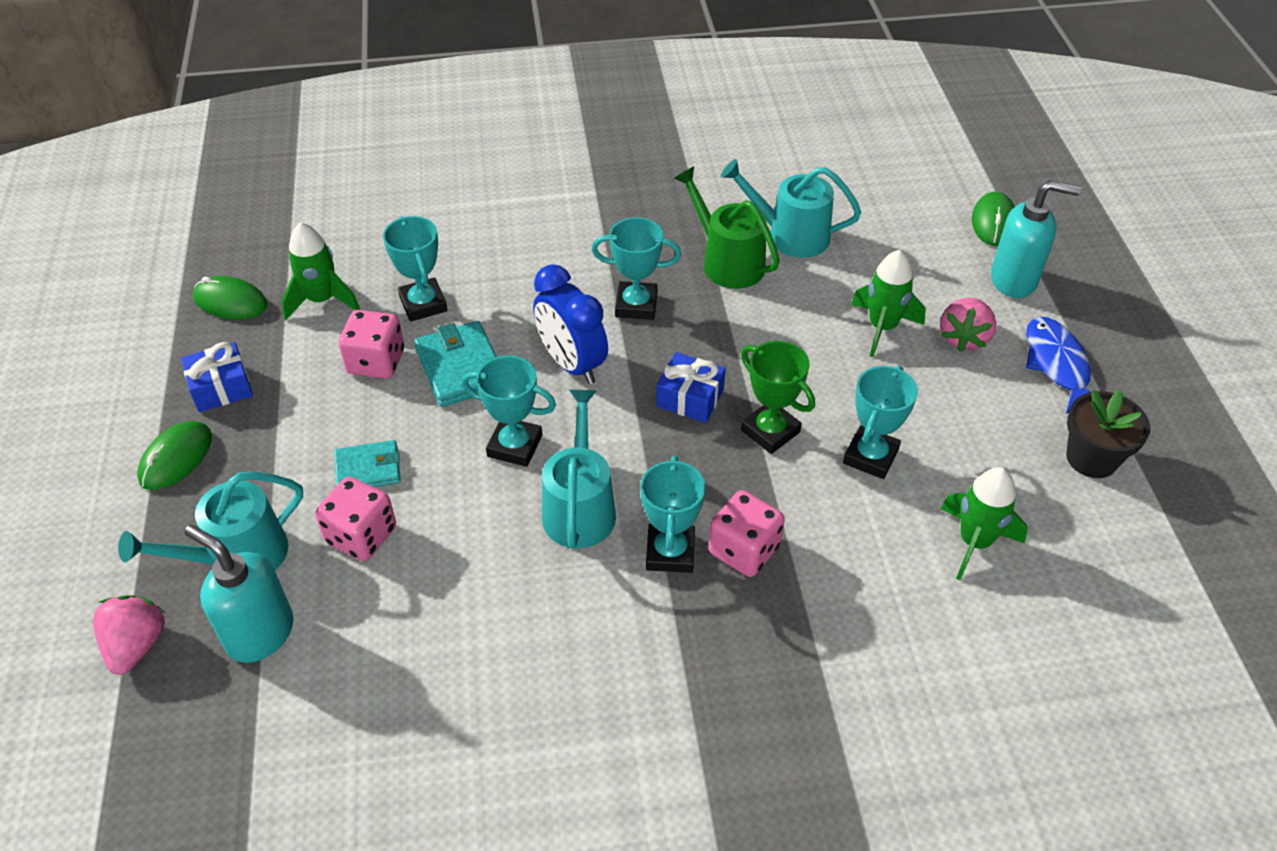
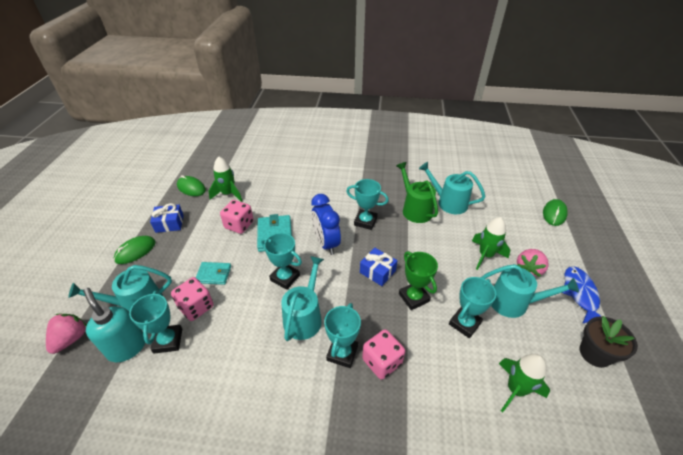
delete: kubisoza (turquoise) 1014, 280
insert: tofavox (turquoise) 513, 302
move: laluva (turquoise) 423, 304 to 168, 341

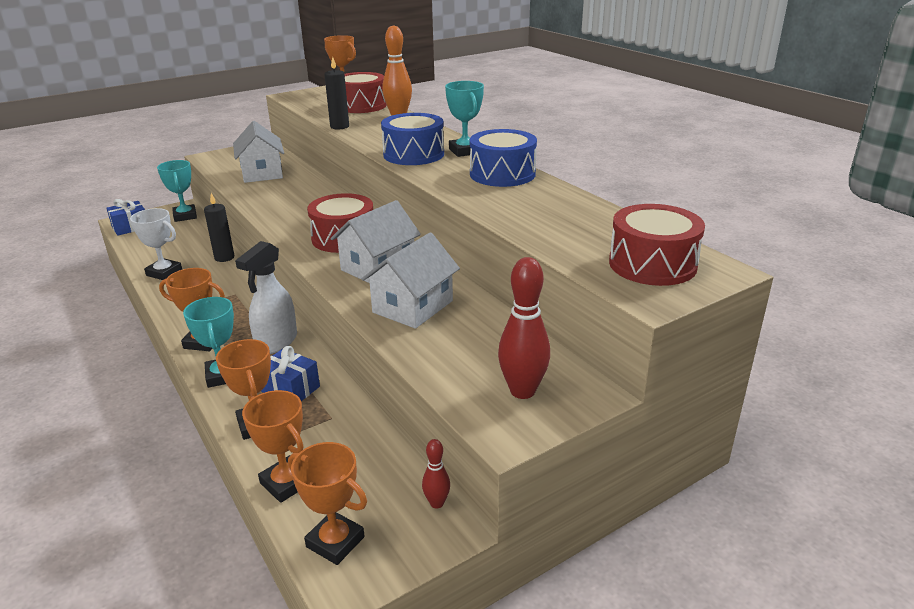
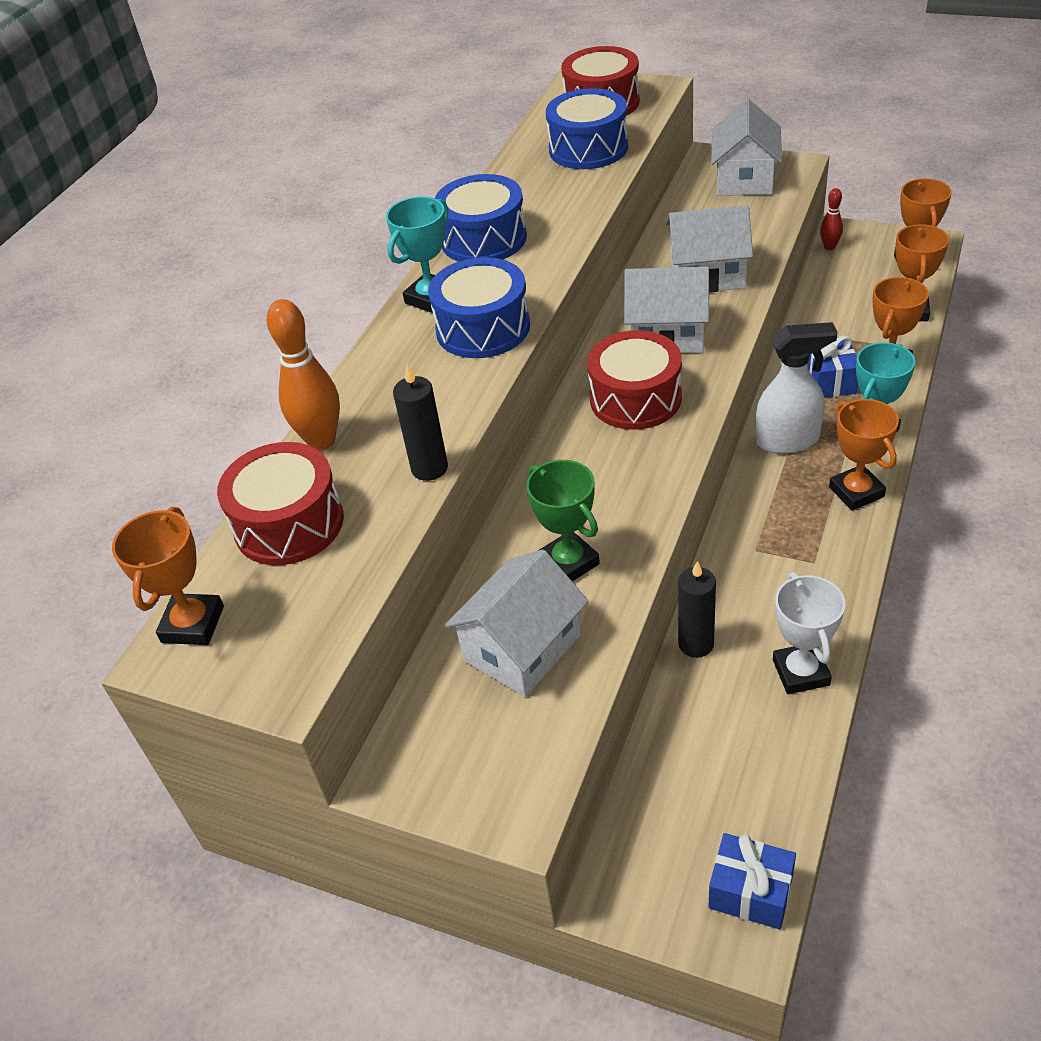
delete: laluva (turquoise) 185, 216
insert: laluva (green) 568, 562; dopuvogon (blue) 588, 148
replace: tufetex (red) 522, 391 to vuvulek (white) 744, 179

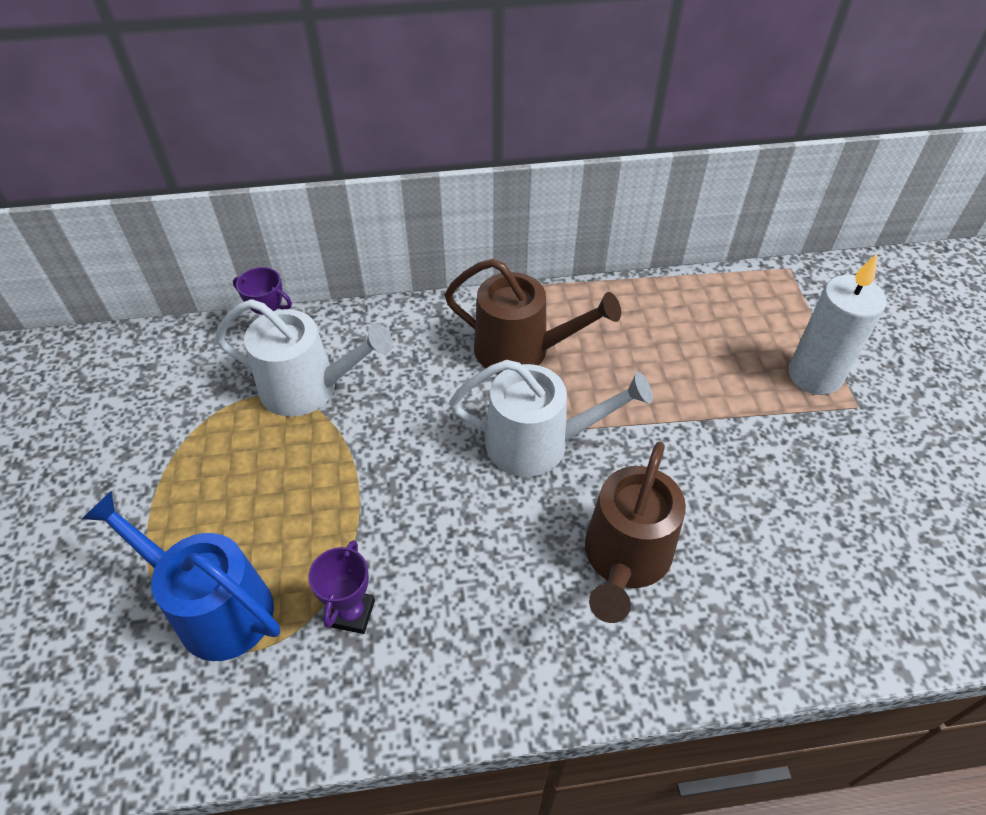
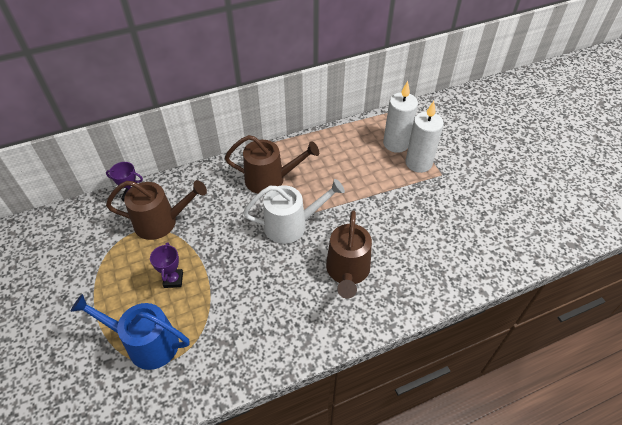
insert: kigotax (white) 396, 144
move: laluva (purple) 352, 613 to 173, 280
recolor: tofavox (white) 308, 388 to tofavox (brown) 161, 222

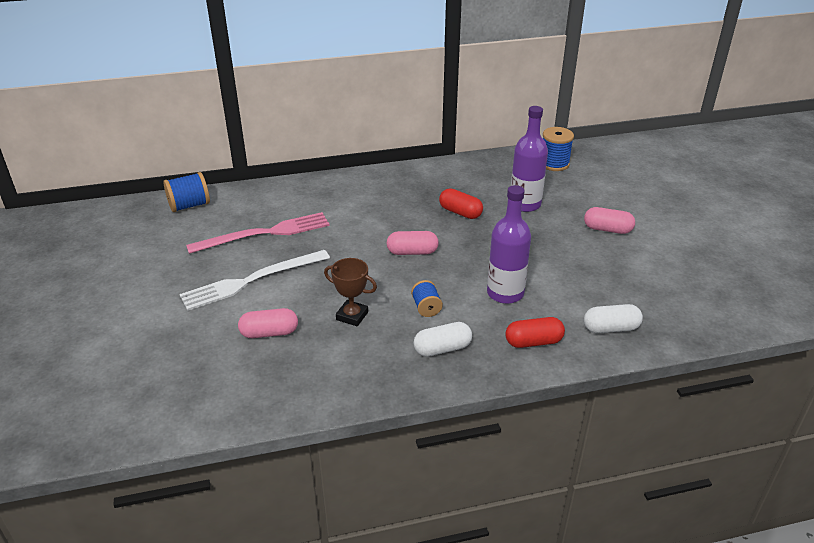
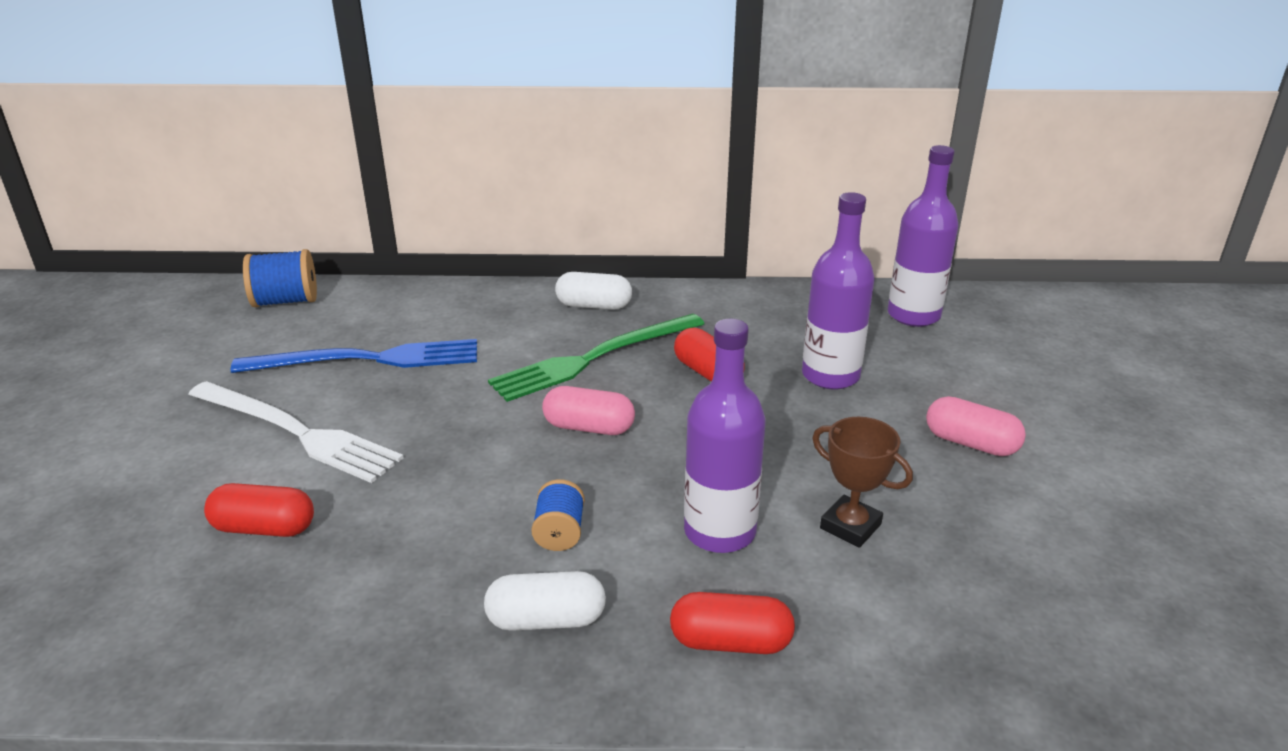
insert: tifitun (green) 594, 358
move: laluva (brown) 352, 316 to 850, 526; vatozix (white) 610, 328 to 594, 306
replace: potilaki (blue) 554, 164 to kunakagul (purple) 913, 315
recolor: tifitun (pink) 264, 233 to tifitun (blue) 368, 359; vatozix (pink) 269, 333 to vatozix (red) 264, 528
rotate: tifitun (white) 251, 281 = 297, 432 135 degrees counterclockwise

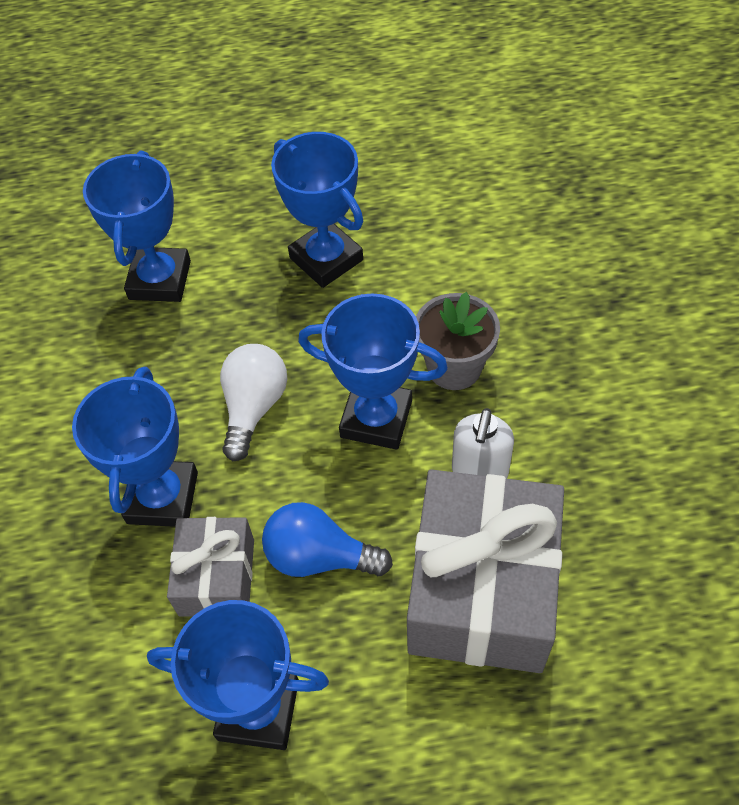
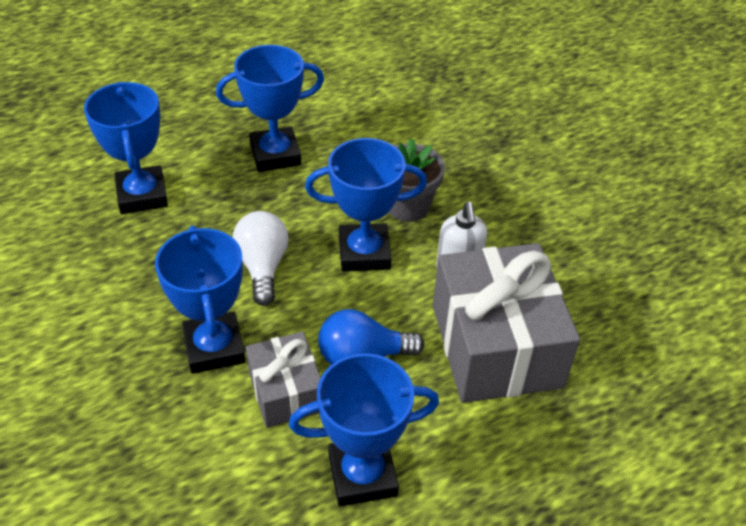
rotate: laluva (blue) 326, 259 = 275, 154 45 degrees counterclockwise

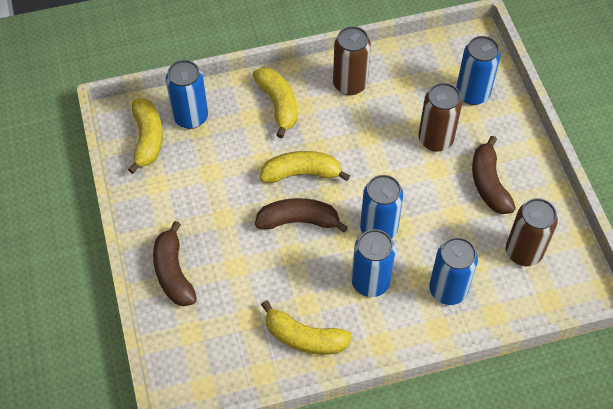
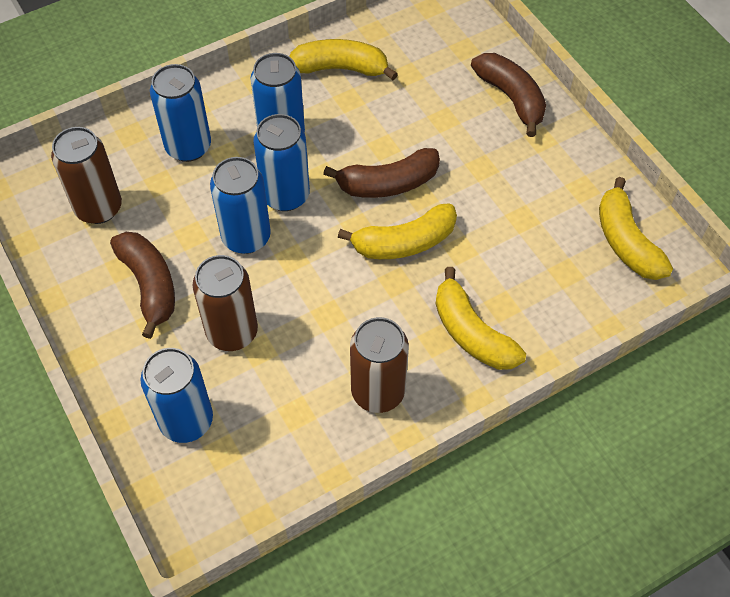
move: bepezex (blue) 191, 117 to 246, 237

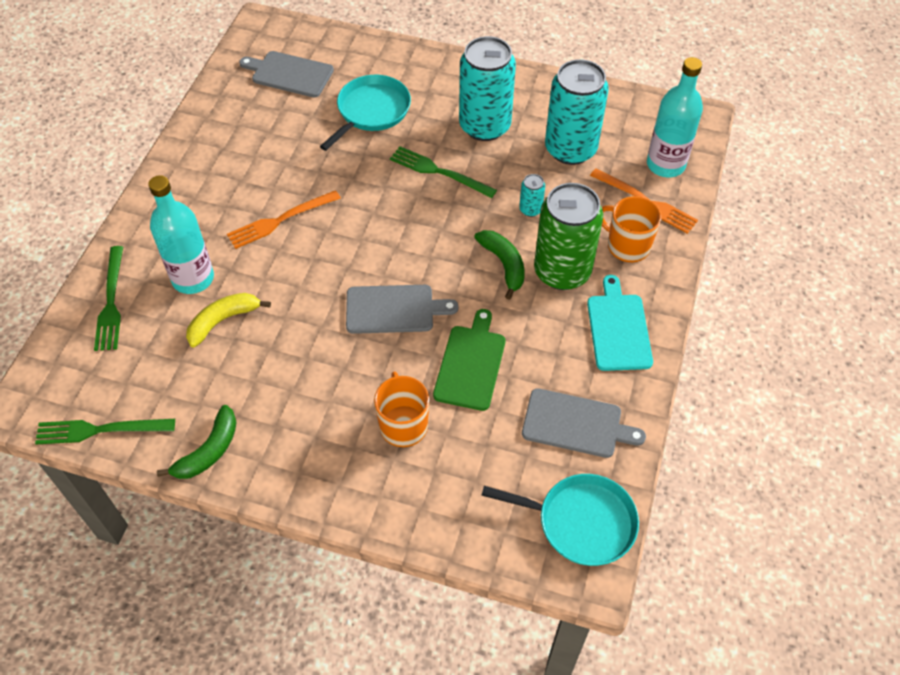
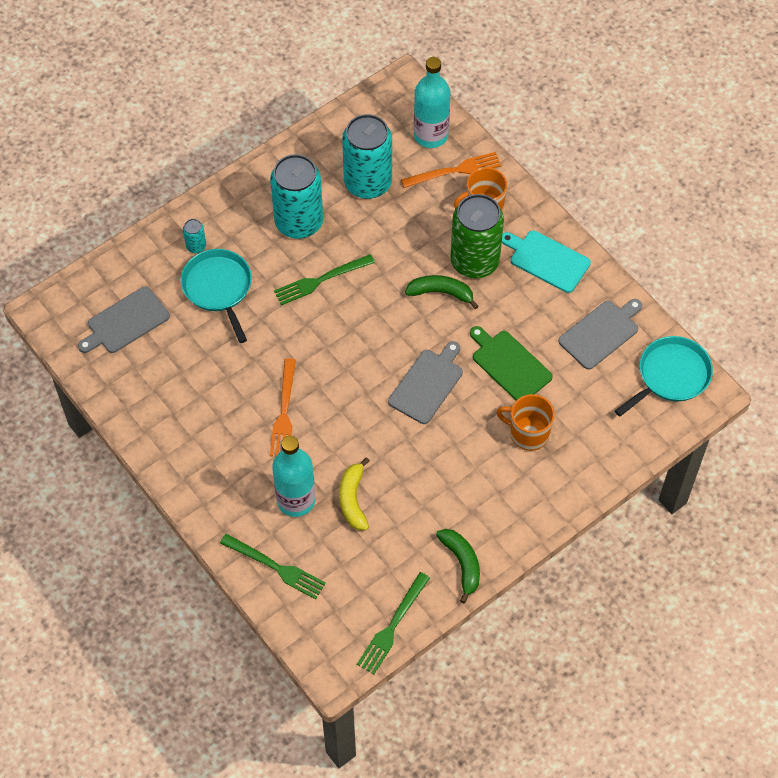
move: bepezex (turquoise) 530, 209 to 196, 246

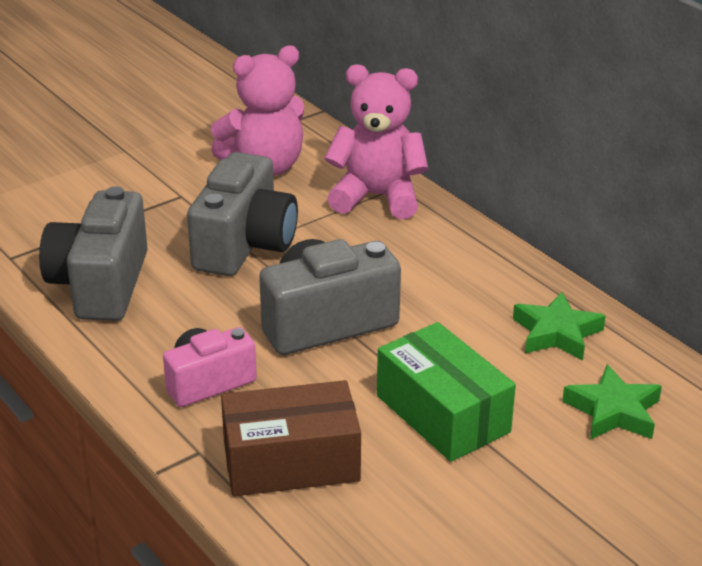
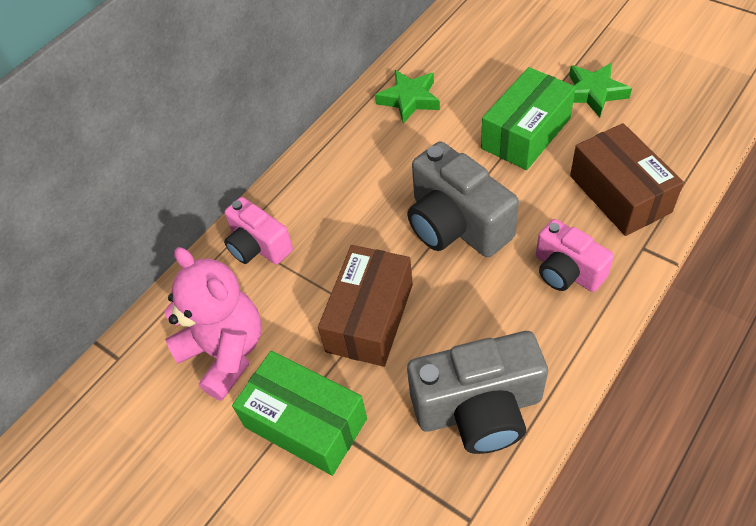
insert: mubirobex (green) 305, 423
move: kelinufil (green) 613, 411 to 593, 93
replace: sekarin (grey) 244, 245 to mubirobex (brown) 369, 317; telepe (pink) 377, 197 to sekarin (pink) 258, 246

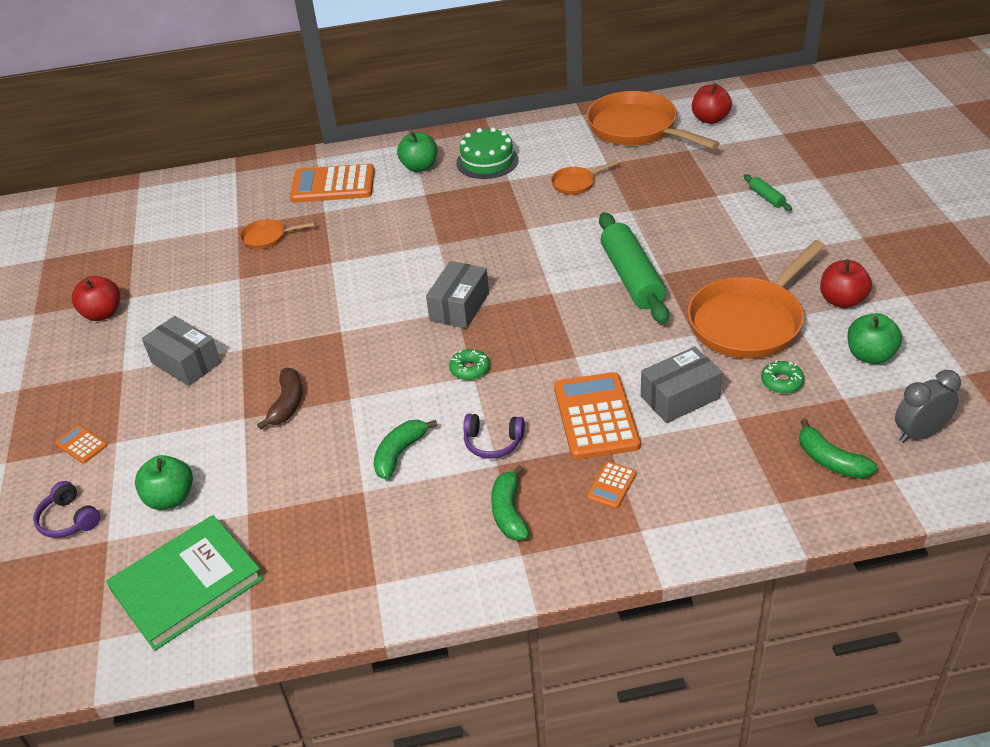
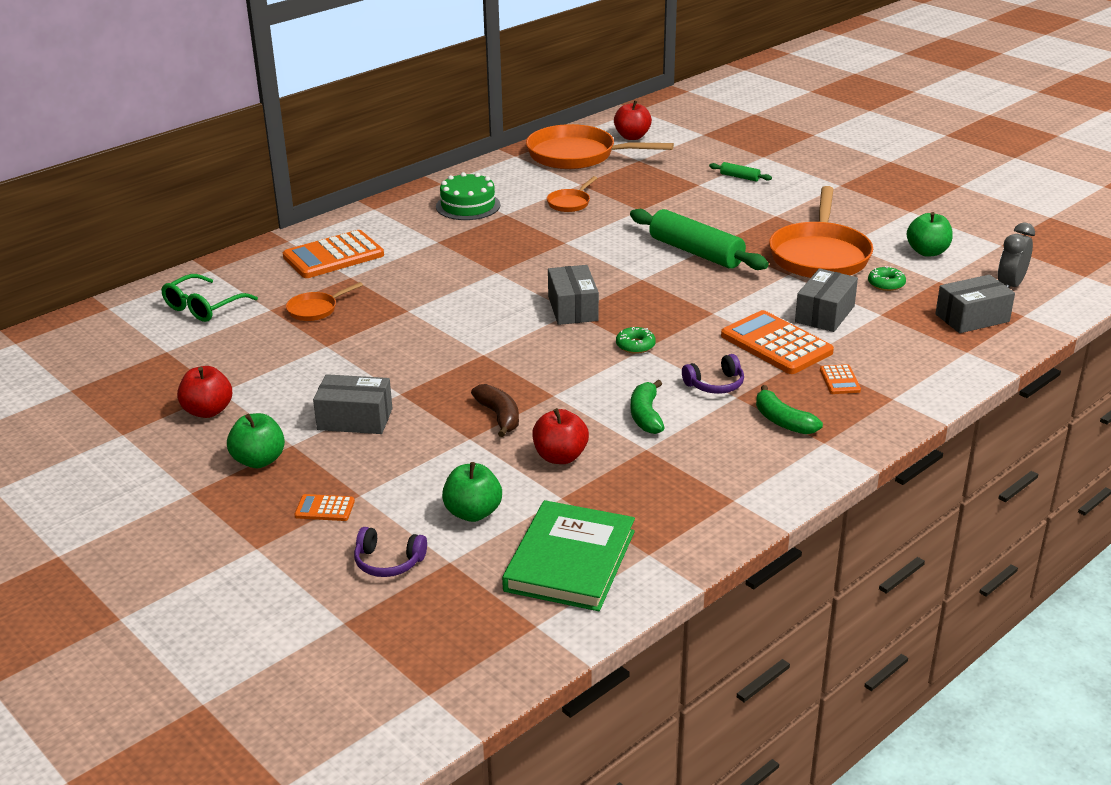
insert: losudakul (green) 203, 307
move: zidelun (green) 419, 167 to 259, 460; zidelun (red) 842, 300 to 560, 457
replace: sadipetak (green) 830, 461 to mubirobex (grey) 972, 318

